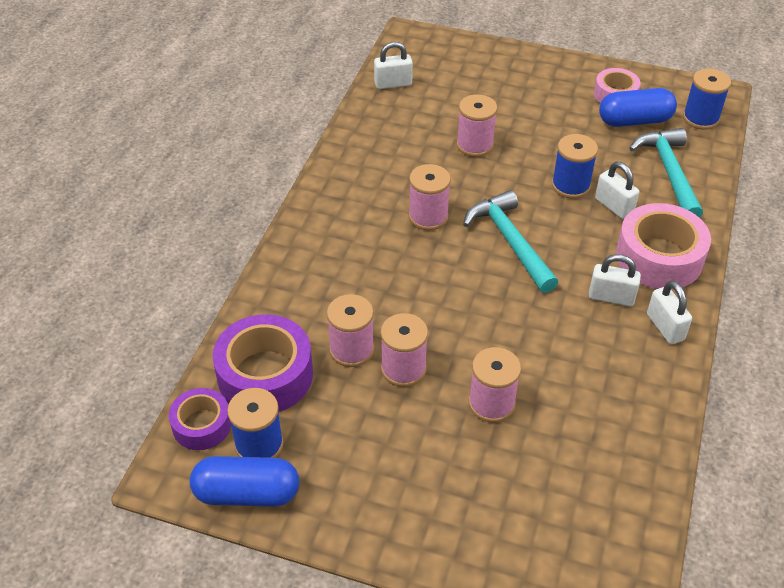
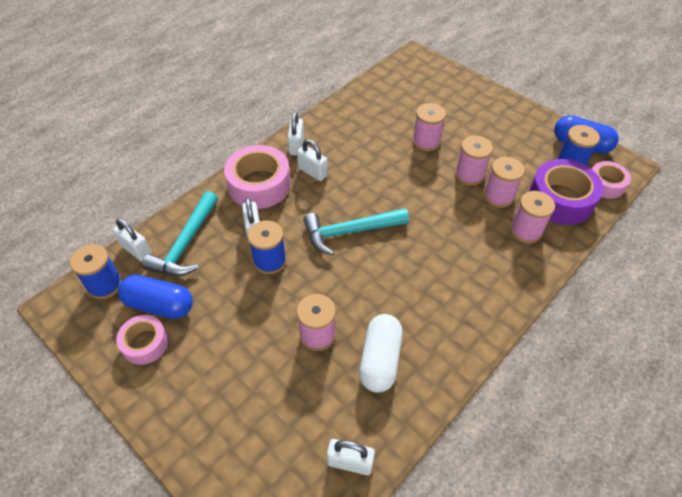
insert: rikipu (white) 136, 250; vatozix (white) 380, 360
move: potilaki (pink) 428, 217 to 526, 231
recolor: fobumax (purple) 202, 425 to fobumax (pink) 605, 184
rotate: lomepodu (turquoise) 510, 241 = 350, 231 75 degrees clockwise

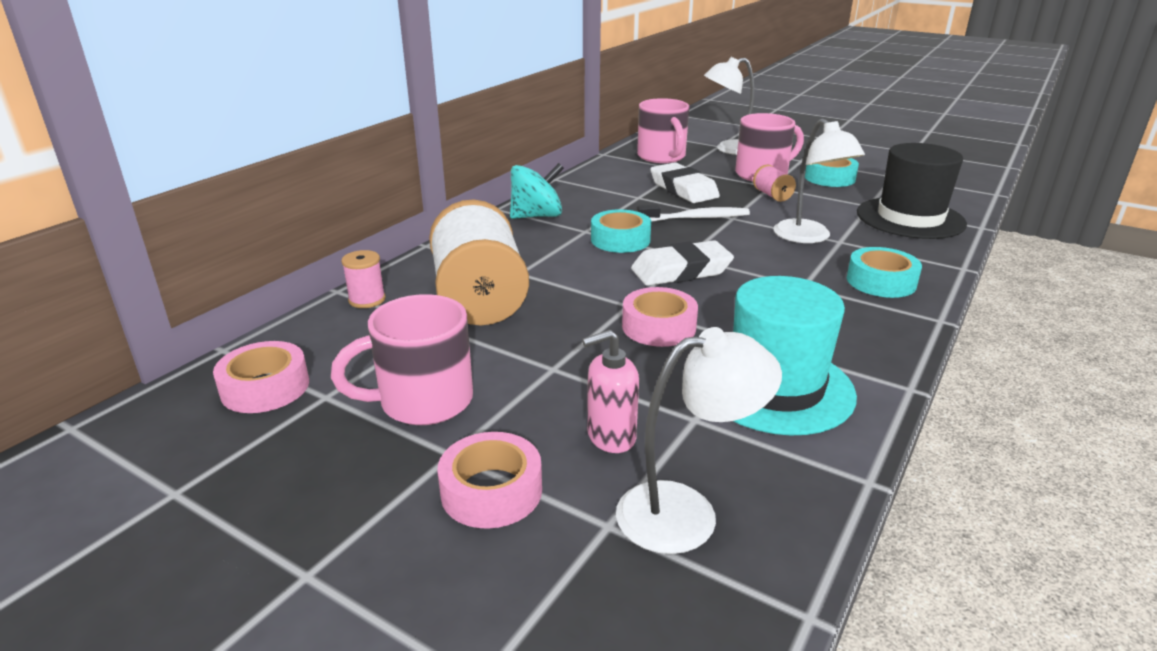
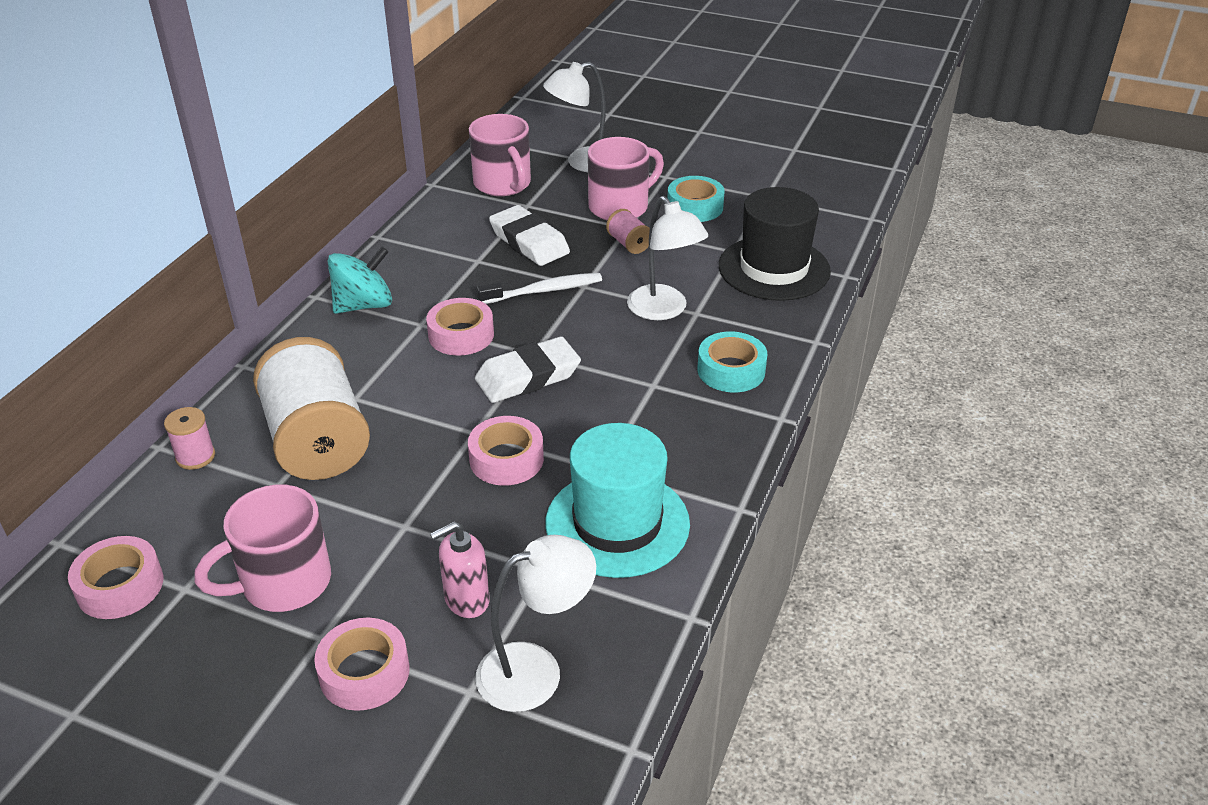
recolor: fobumax (turquoise) 620, 240 to fobumax (pink) 461, 335

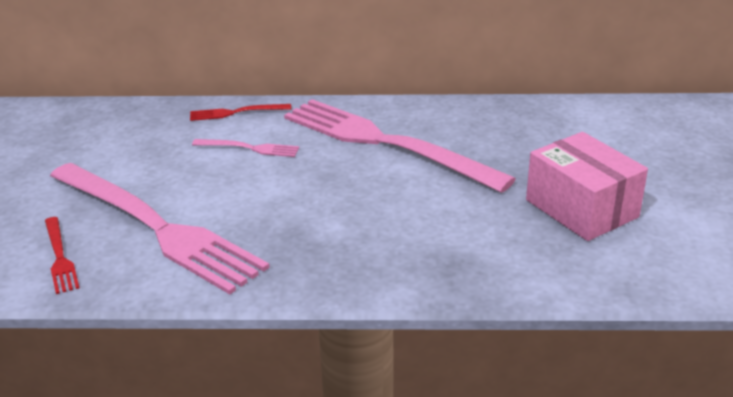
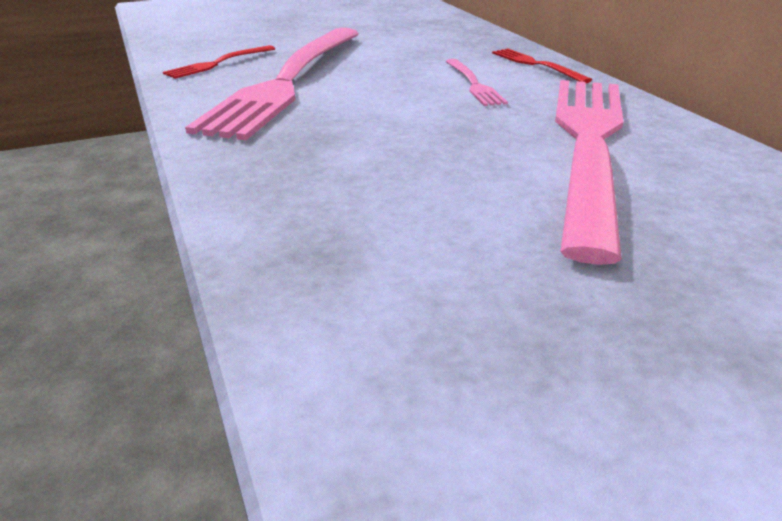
delete: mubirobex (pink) 581, 208

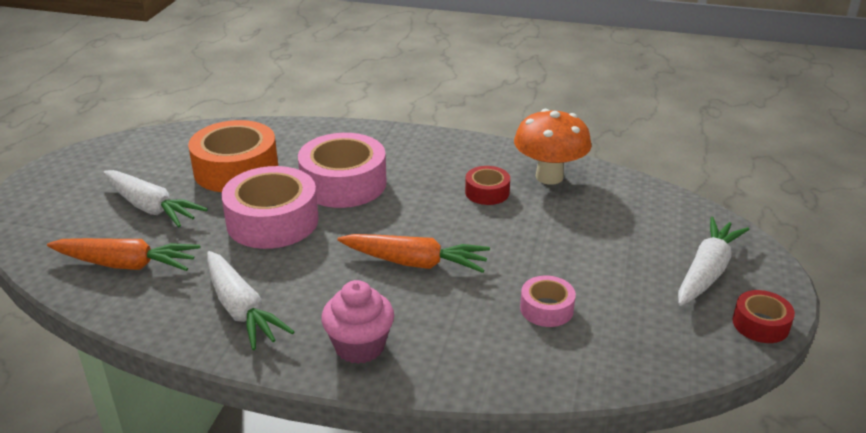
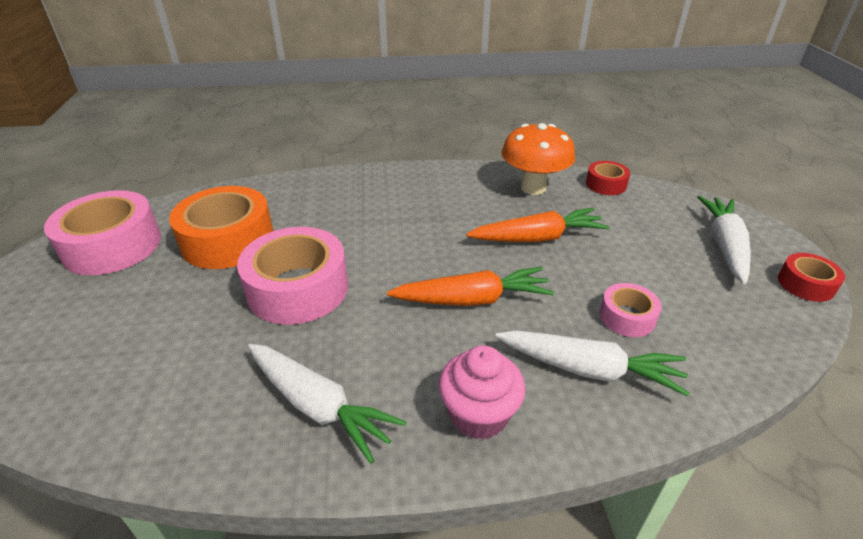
move: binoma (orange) 126, 264 to 537, 238; binoma (white) 150, 207 to 589, 369; fobumax (pink) 343, 183 to 112, 246; fobumax (red) 487, 192 to 606, 184

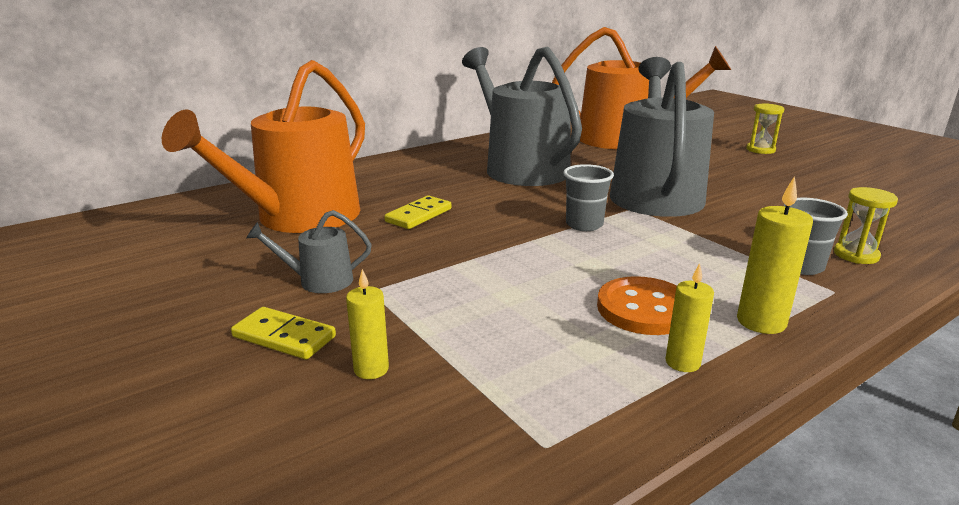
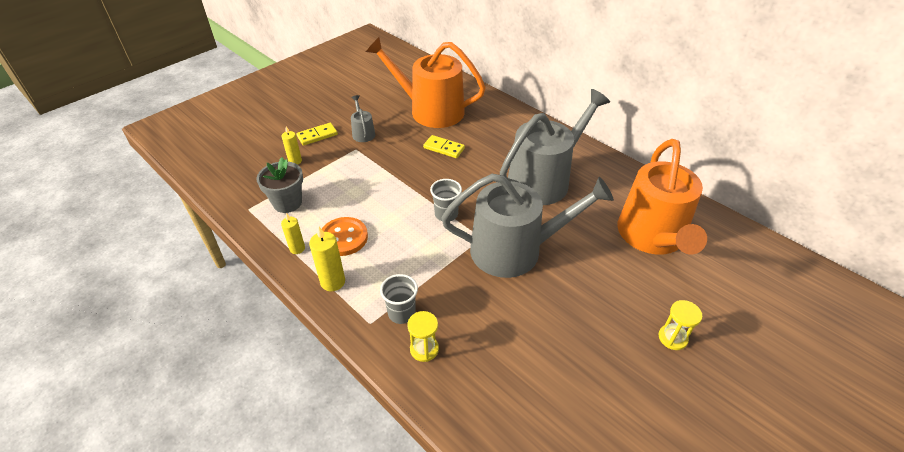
insert: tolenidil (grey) 287, 203
rotate: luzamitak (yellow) 284, 337 = 317, 135 45 degrees clockwise

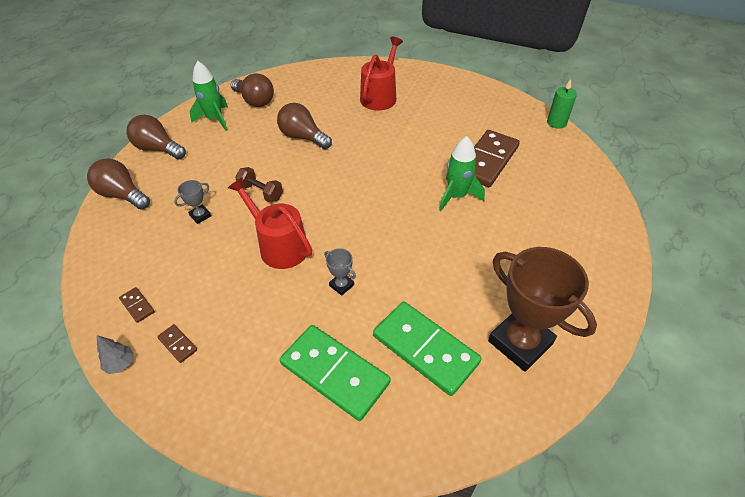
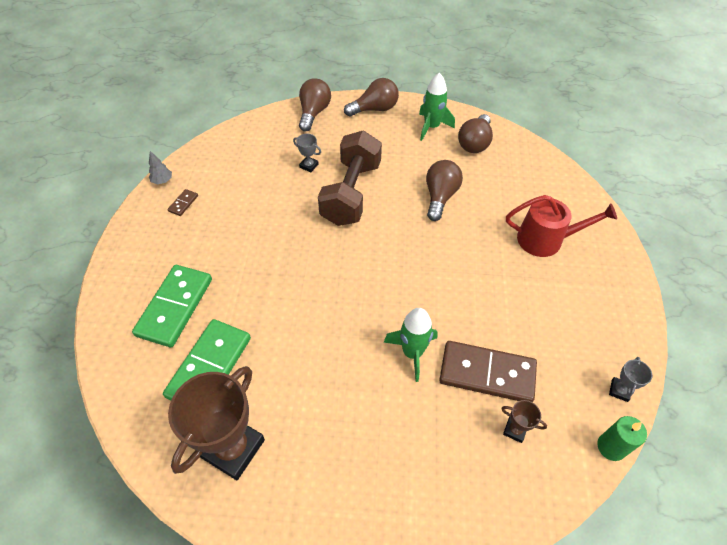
delete: luzamitak (brown) 137, 306; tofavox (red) 279, 246
insert: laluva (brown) 515, 430
move: laluva (grey) 341, 285 to 619, 390
rotate: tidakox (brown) 158, 149 = 374, 109 60 degrees clockwise
resize: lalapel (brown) 261, 192 = 351, 193 x2.15

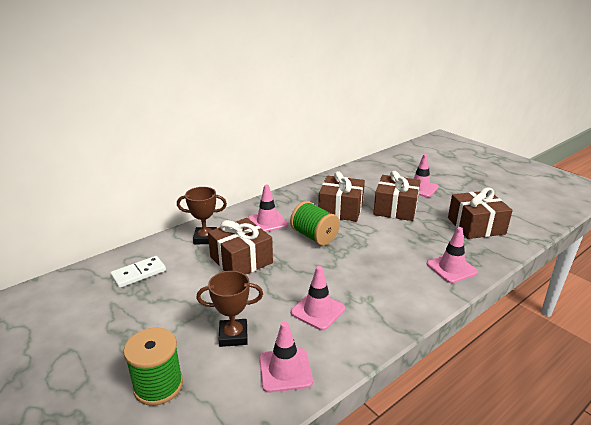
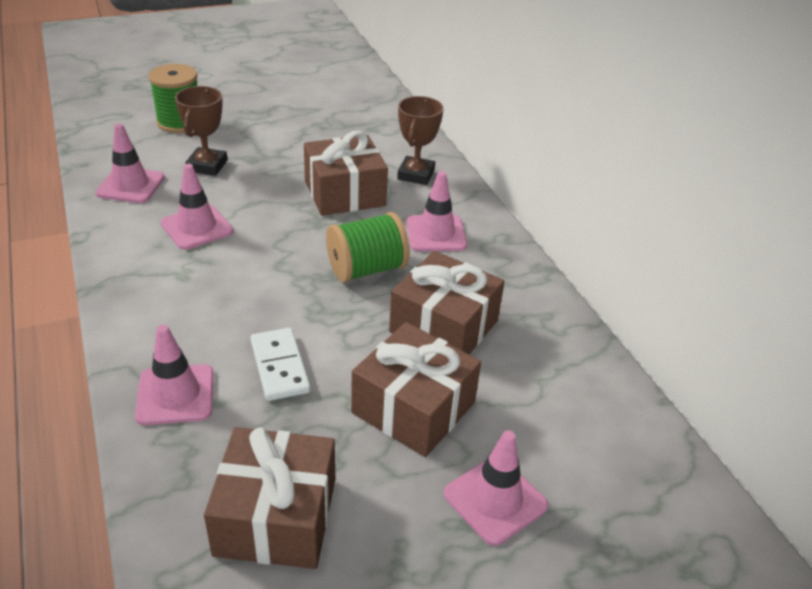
move: luzamitak (white) 139, 273 to 280, 366

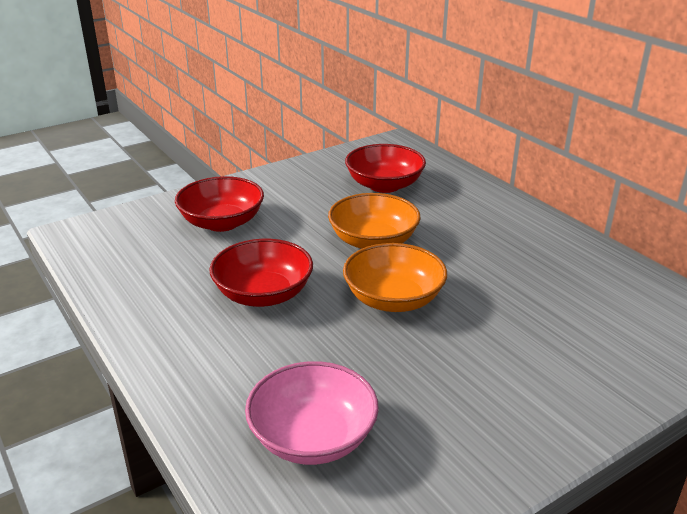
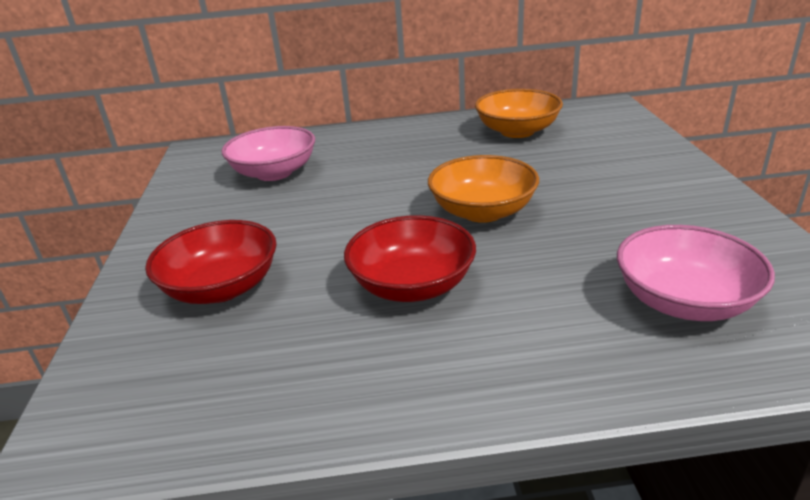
move: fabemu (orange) 373, 241 to 517, 131
recolor: fabemu (red) 384, 185 to fabemu (pink) 274, 173

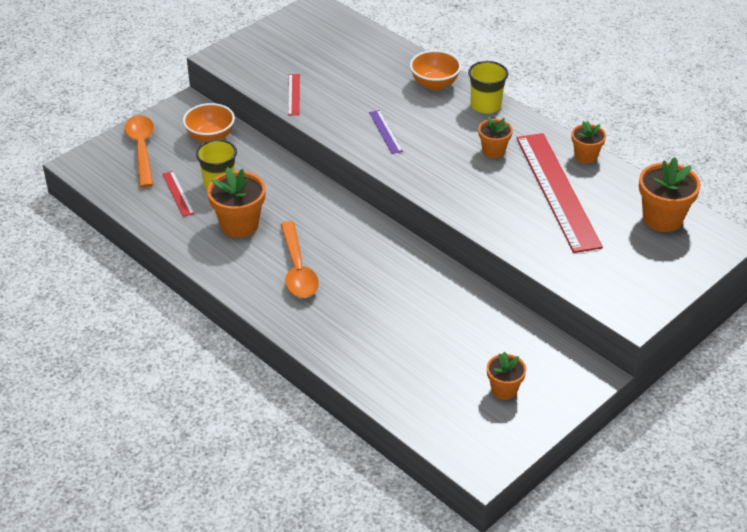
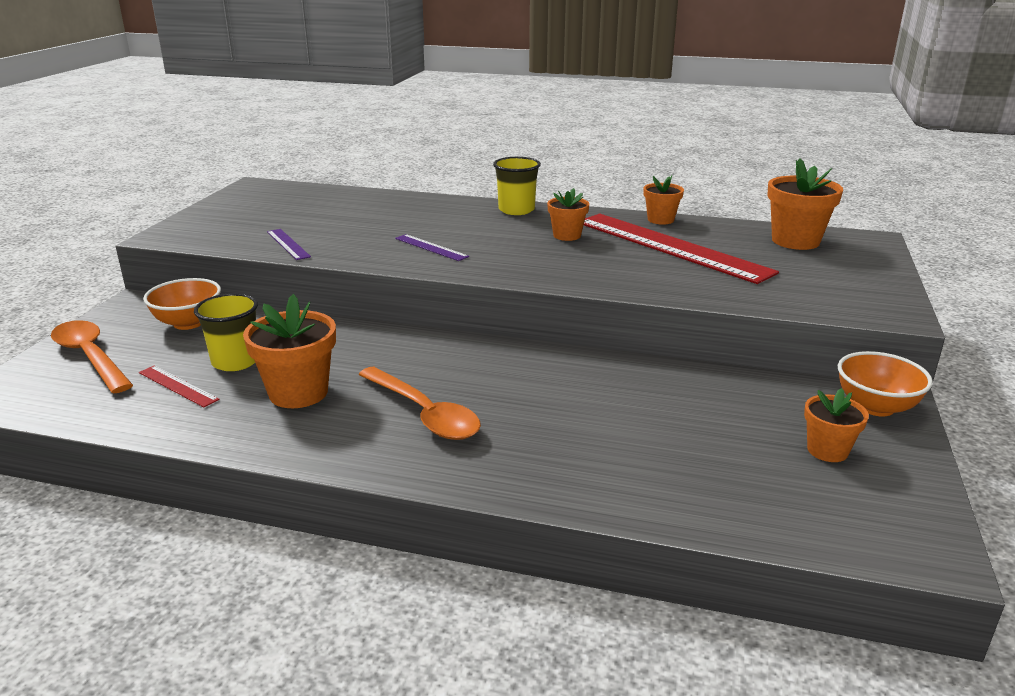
move: fabemu (orange) 434, 84 to 875, 407
recolor: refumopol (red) 293, 94 to refumopol (purple) 288, 244

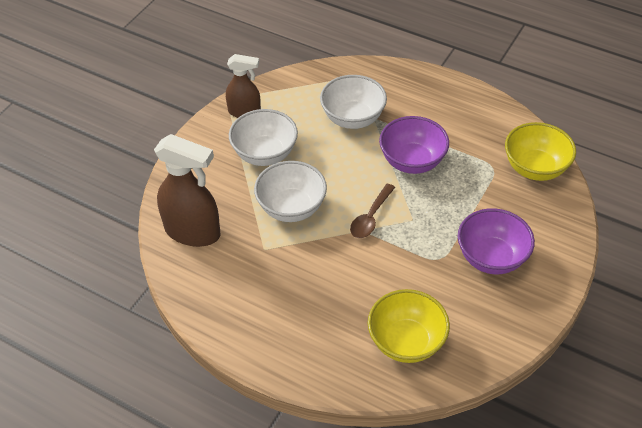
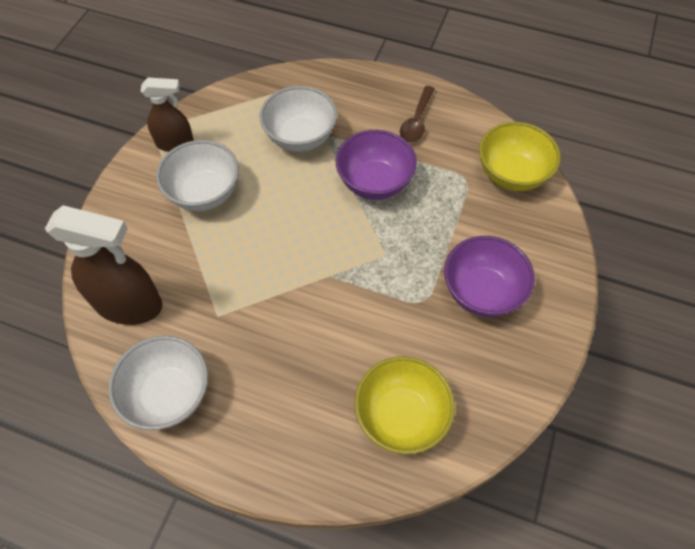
move: fabemu (white) 291, 208 to 169, 395; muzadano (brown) 370, 217 to 417, 121

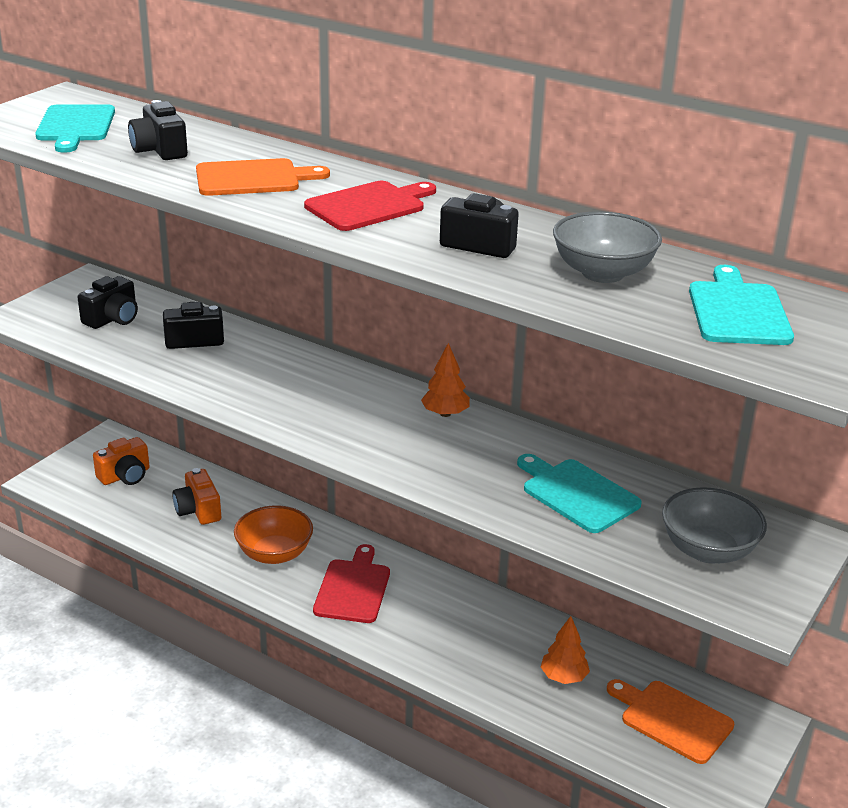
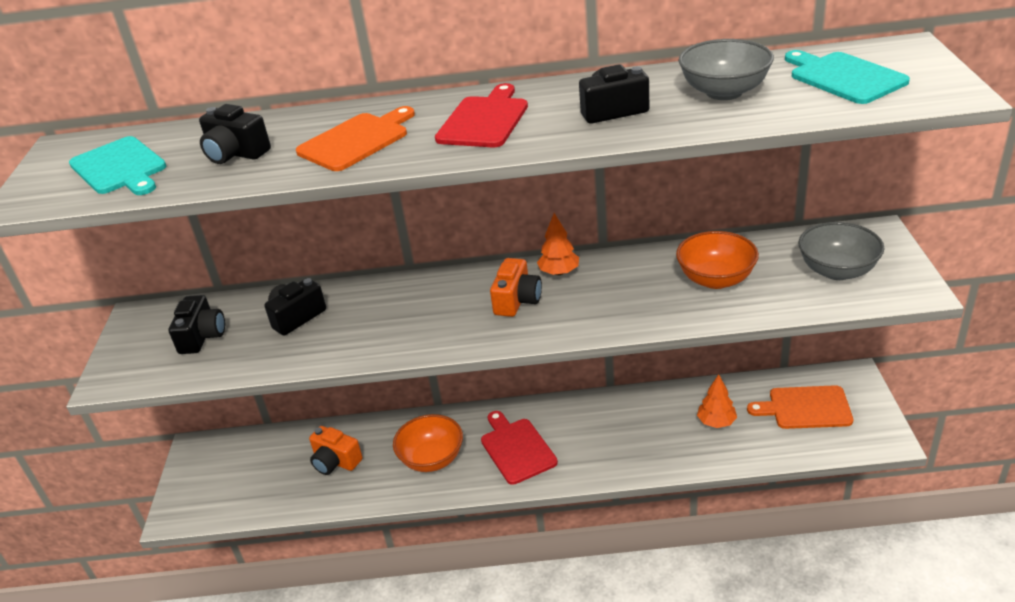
move: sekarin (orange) 125, 476 to 517, 300
replace: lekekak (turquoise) 577, 494 to fabemu (orange) 716, 279

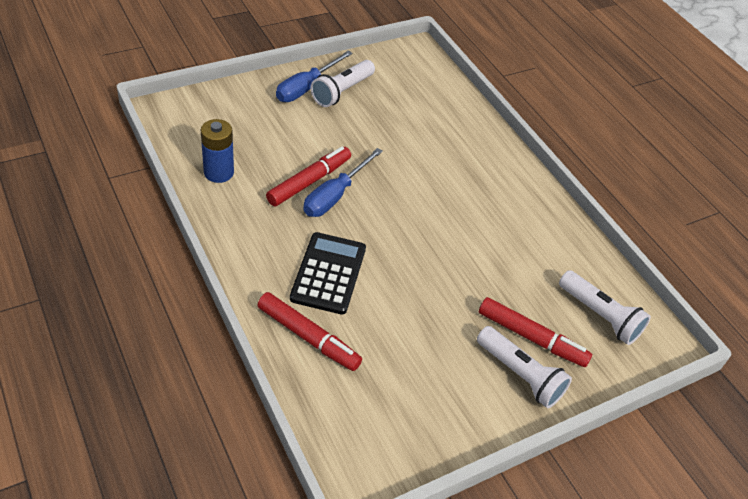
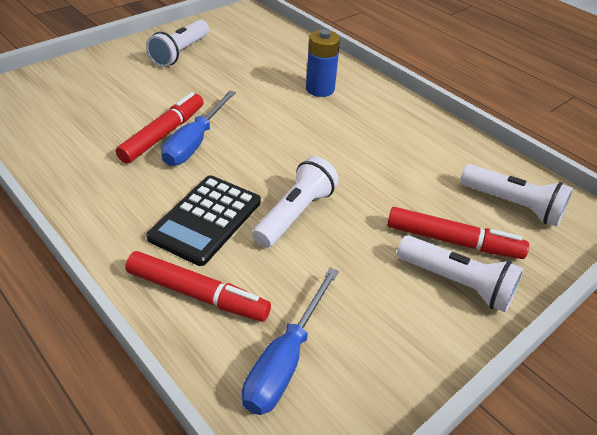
insert: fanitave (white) 295, 214
move: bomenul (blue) 218, 172 to 320, 89; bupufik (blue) 306, 87 to 285, 360
rotate: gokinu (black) 328, 273 = 206, 220 150 degrees counterclockwise

